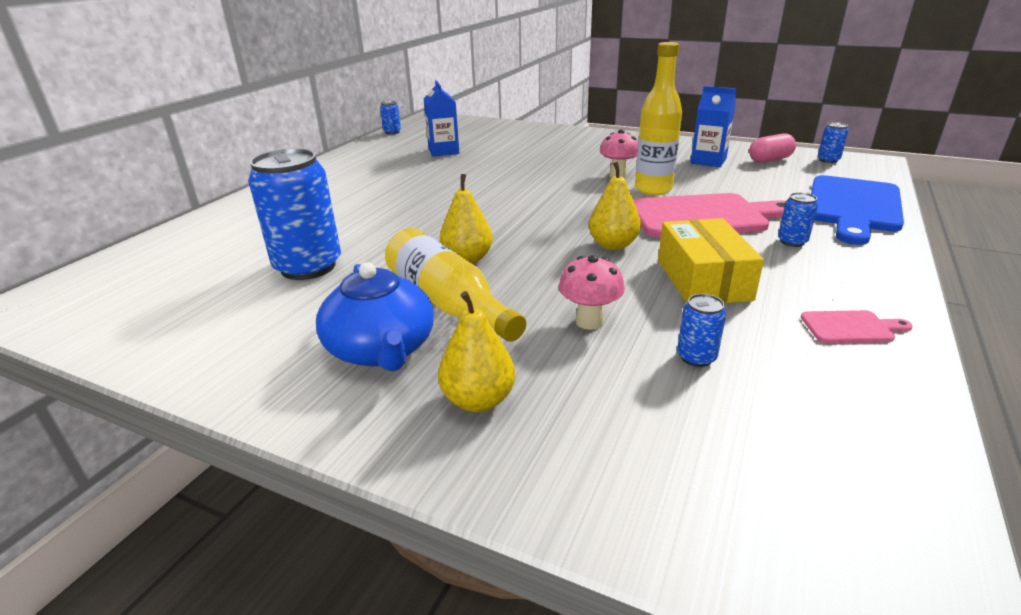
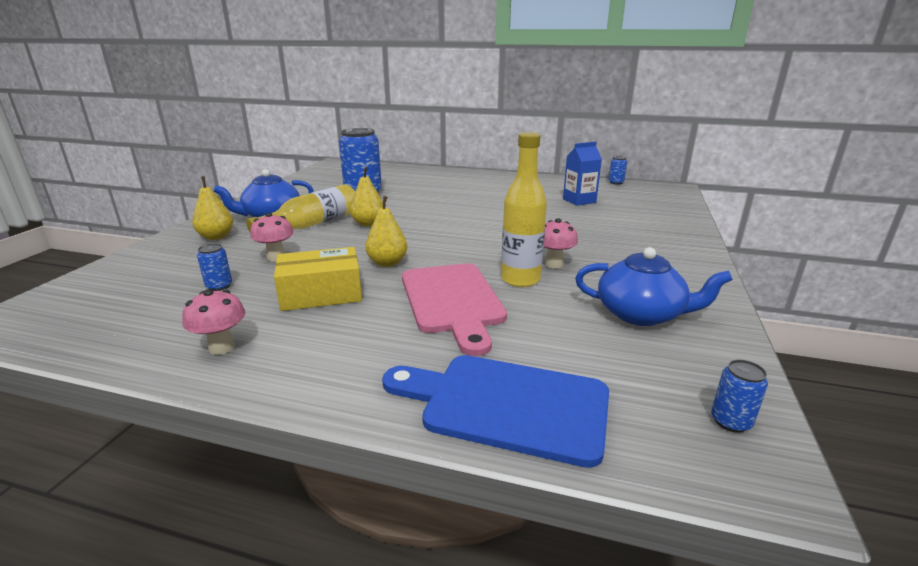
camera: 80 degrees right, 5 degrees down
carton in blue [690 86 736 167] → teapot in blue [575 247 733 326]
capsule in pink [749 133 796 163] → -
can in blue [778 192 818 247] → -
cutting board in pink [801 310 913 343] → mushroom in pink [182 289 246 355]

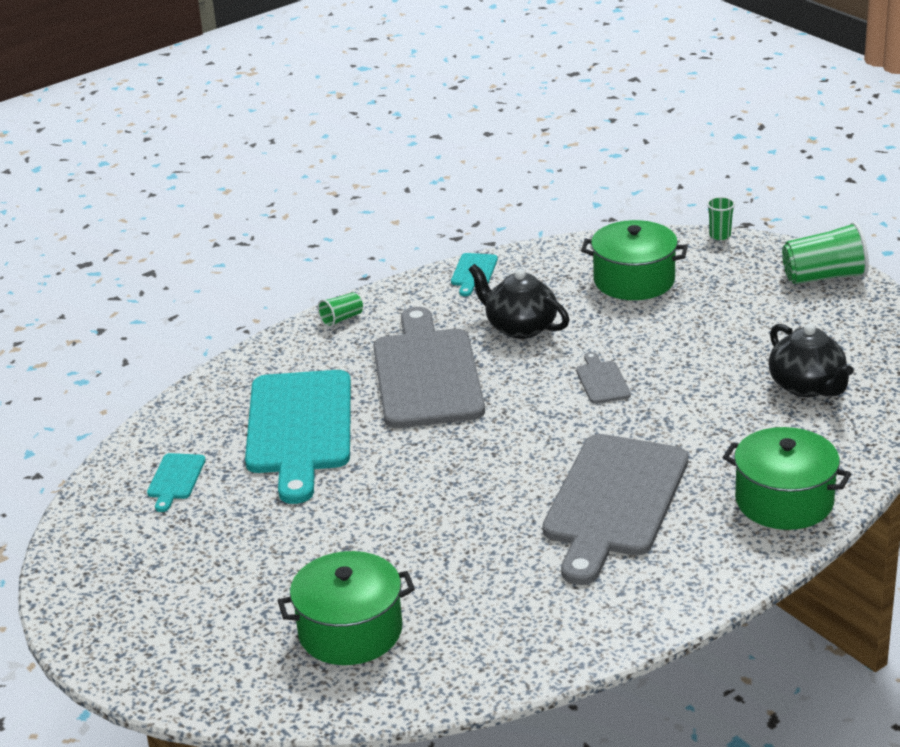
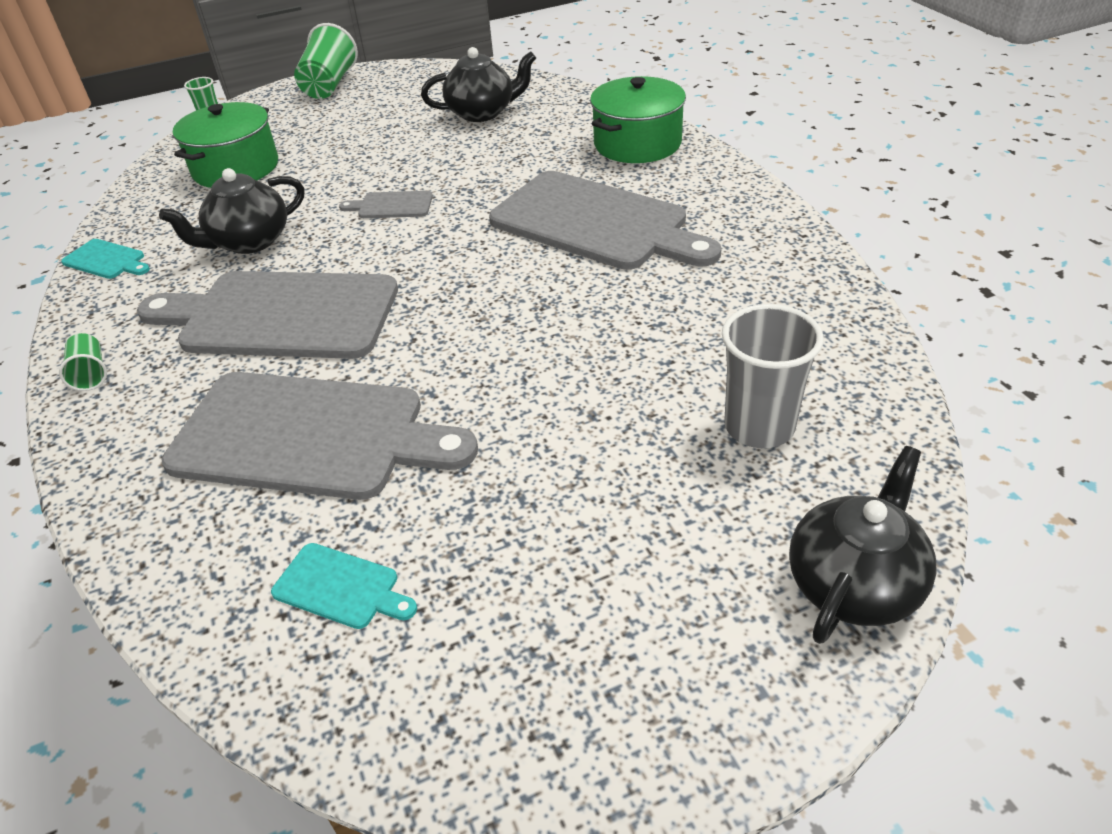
camera: 75 degrees left, 10 degrees up
cutting board in turquoise [245 370 351 504] → cutting board in grey [162 372 478 500]
pot in green [278 551 415 665] → cup in grey [722 304 824 448]
- → teapot in black [789 446 937 644]

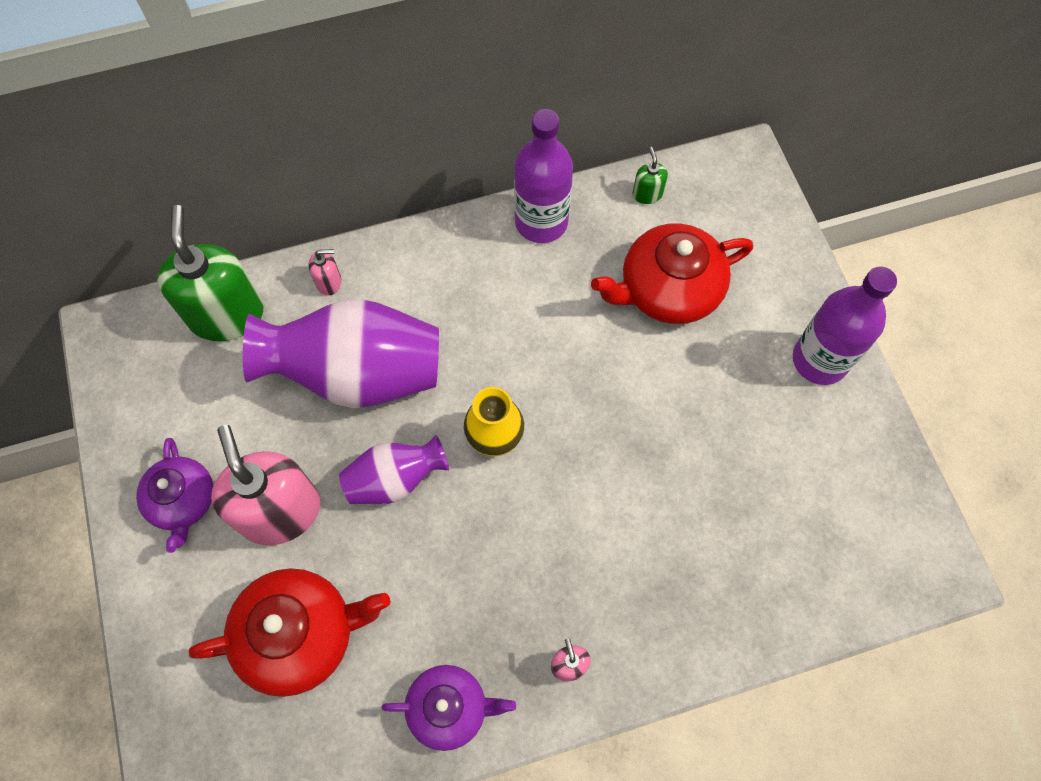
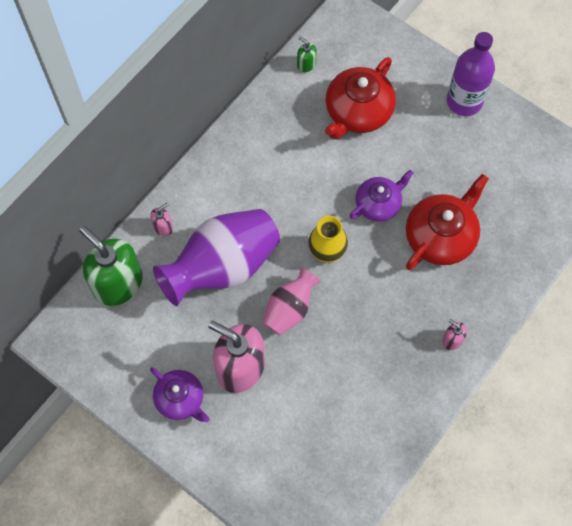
camera: 35 degrees left, 0 degrees up
bottle in purple [514 109 573 243] → -
vase in purple [339 435 449 504] → vase in pink [262 267 321 335]
teapot in red [189 568 390 697] → teapot in red [406 174 489 270], shifted
teapot in purple [381 665 516 751] → teapot in purple [349 170 414 221], shifted

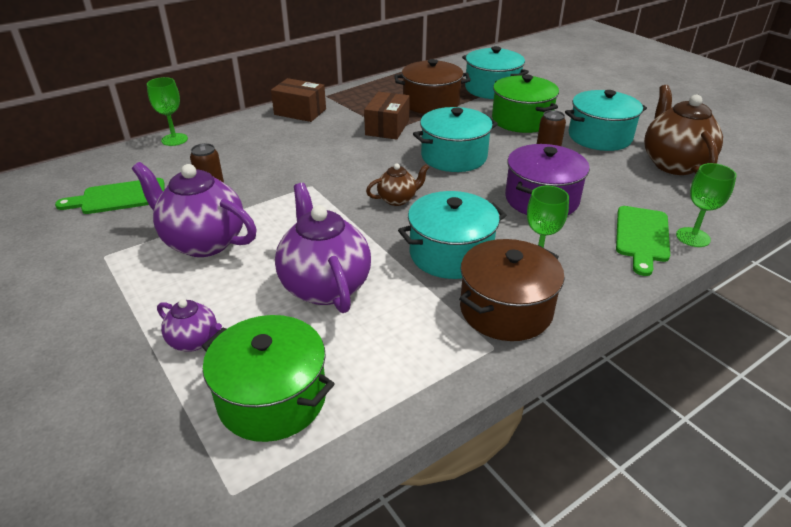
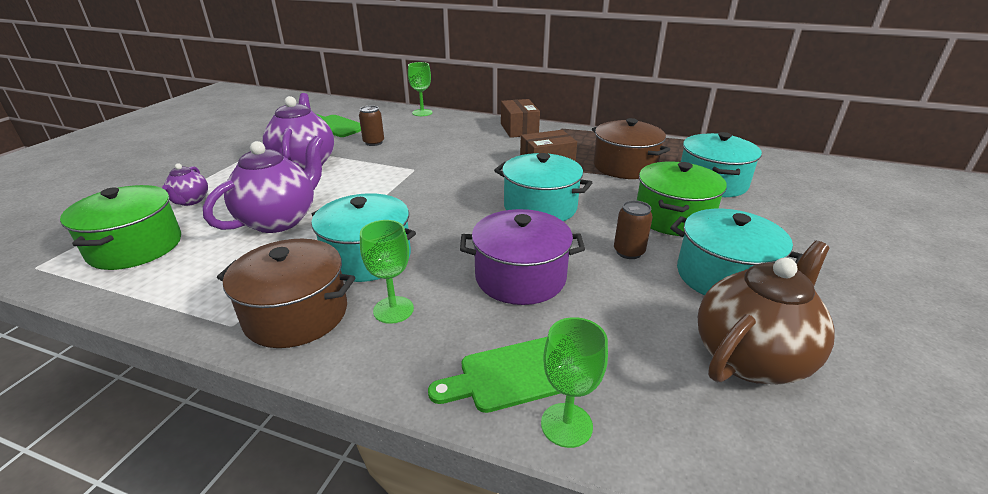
camera: 55 degrees right, 5 degrees down
teapot in brown [366 163 429 206] → -

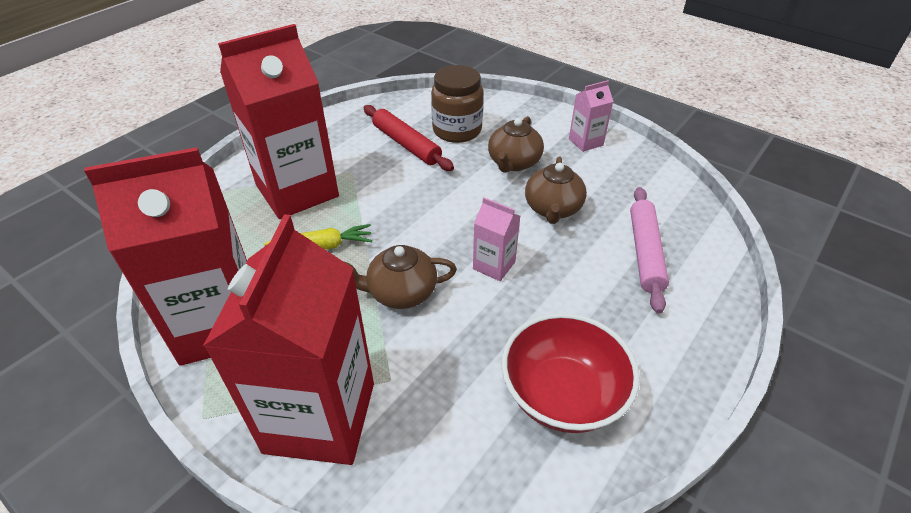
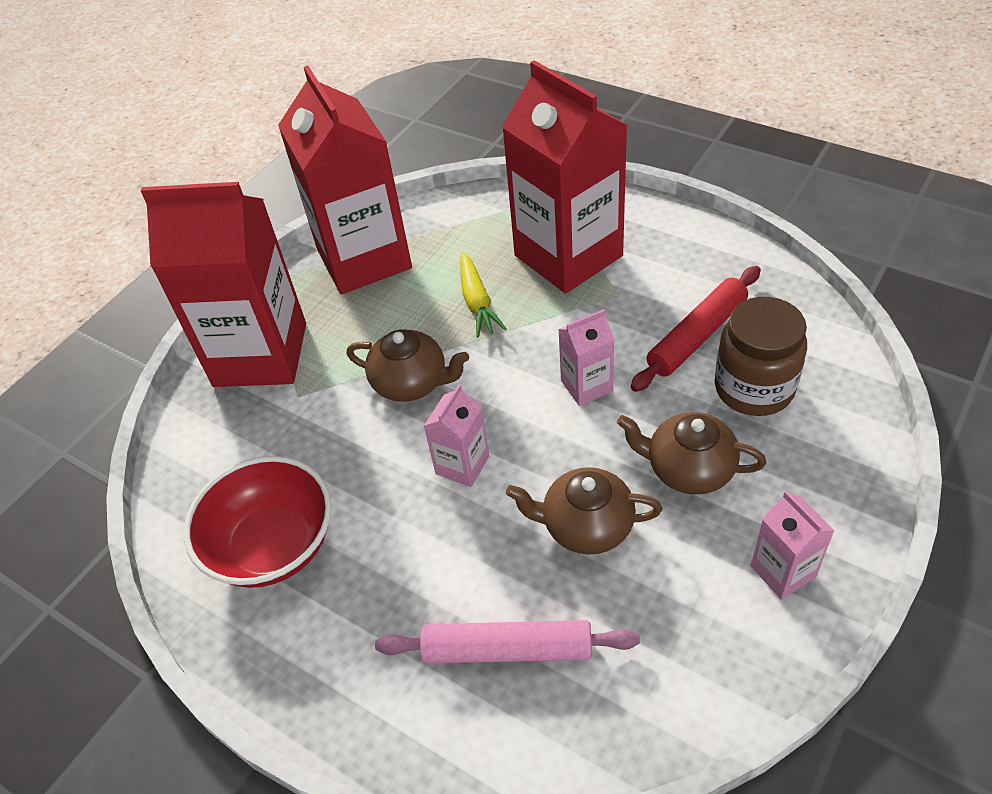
camera: 90 degrees right, 5 degrees up
teapot in brown [343 245 457 309] → teapot in brown [346 329 469 402], 120 degrees clockwise
- → carton in pink [558 309 614 406]

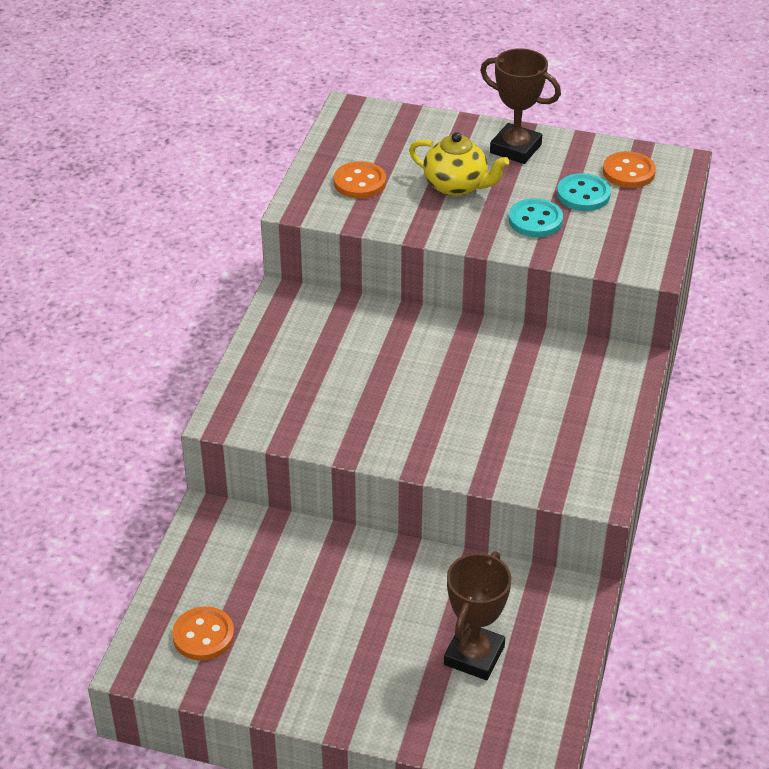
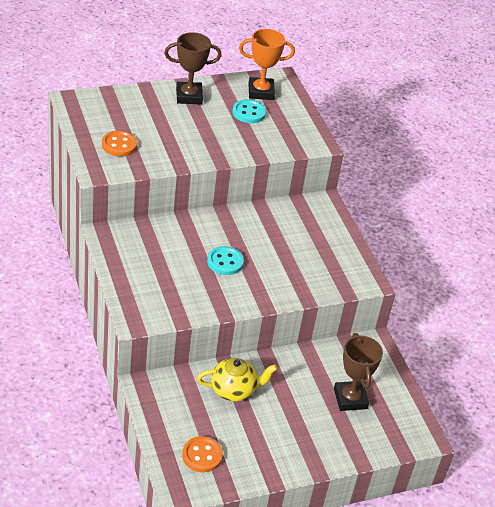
camera: 40 degrees left, 0 degrees up
teapot in yellow [409 132 509 197] → teapot in yellow [197 358 277 402], shifted
button in orange [603 151 656 188] → trophy in orange [239 29 295 100]
button in turquoise [509 198 563 237] → button in turquoise [207 246 244 275], shifted

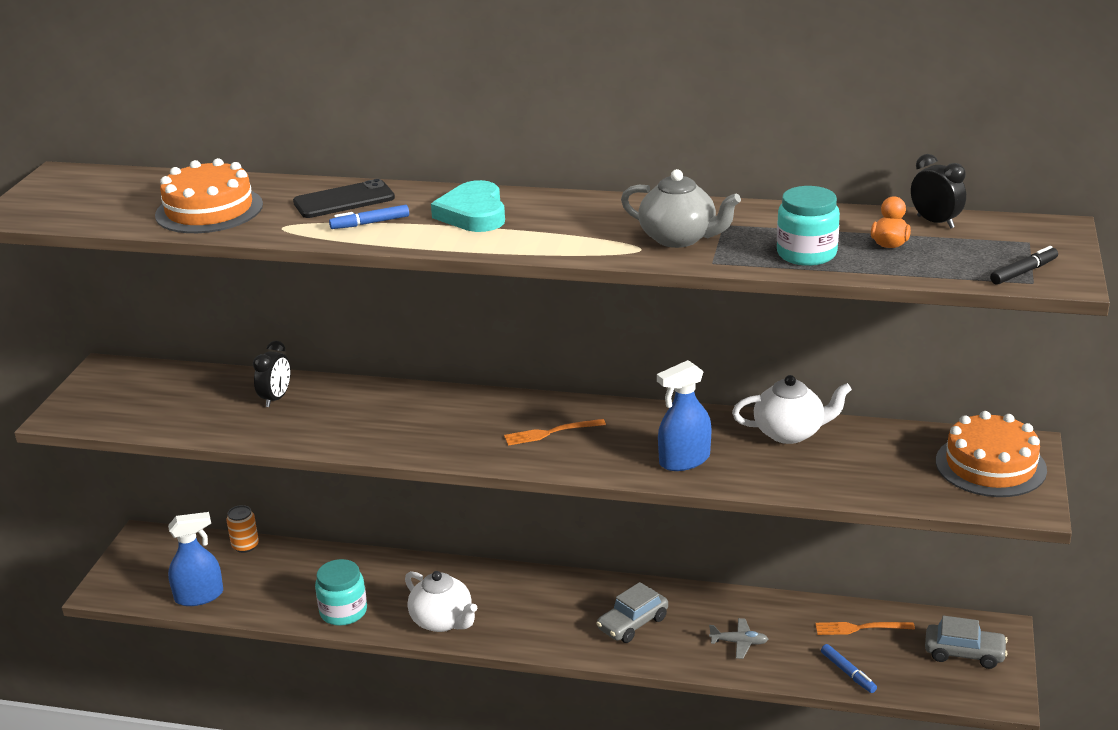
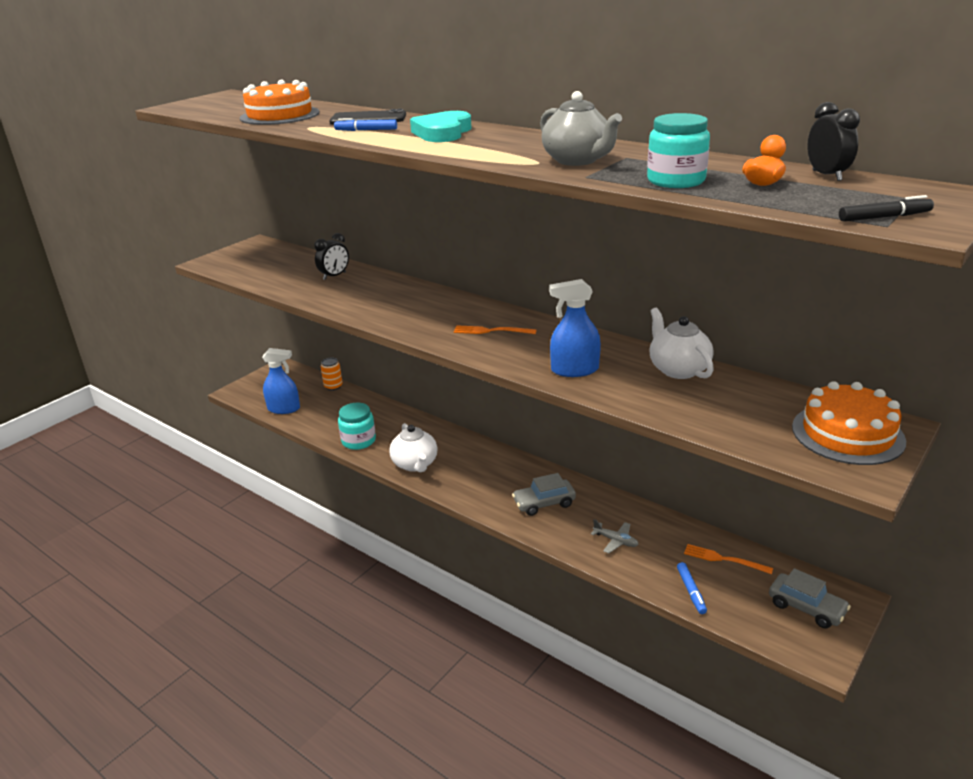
camera: 25 degrees right, 0 degrees up
teapot in white [732 375 852 444] → teapot in white [650 308 714 379], 135 degrees counterclockwise

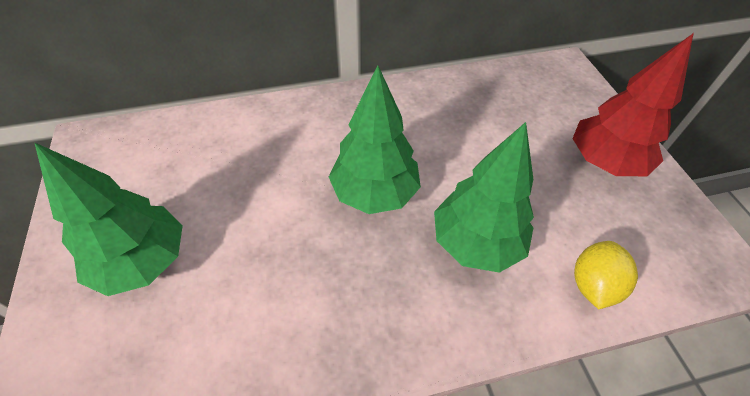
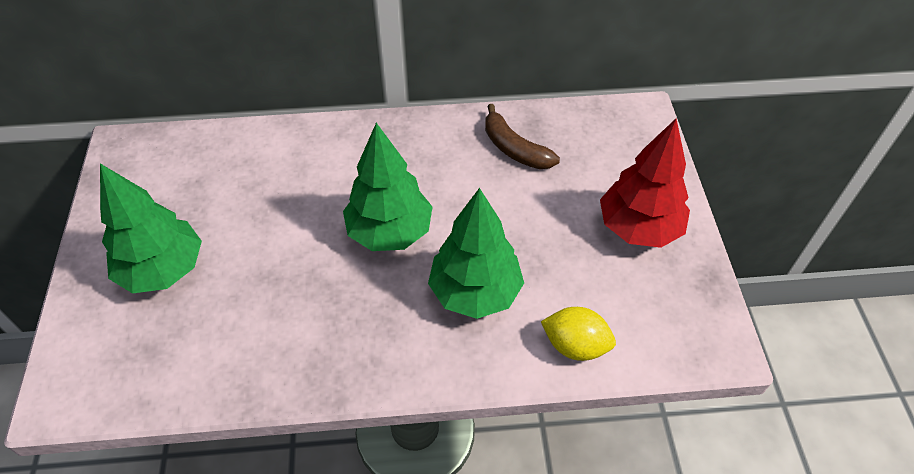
camera: 10 degrees right, 0 degrees up
lemon in yellow [574 241 638 309] → lemon in yellow [541 307 616 361], 75 degrees clockwise
- → banana in brown [485 104 560 169]

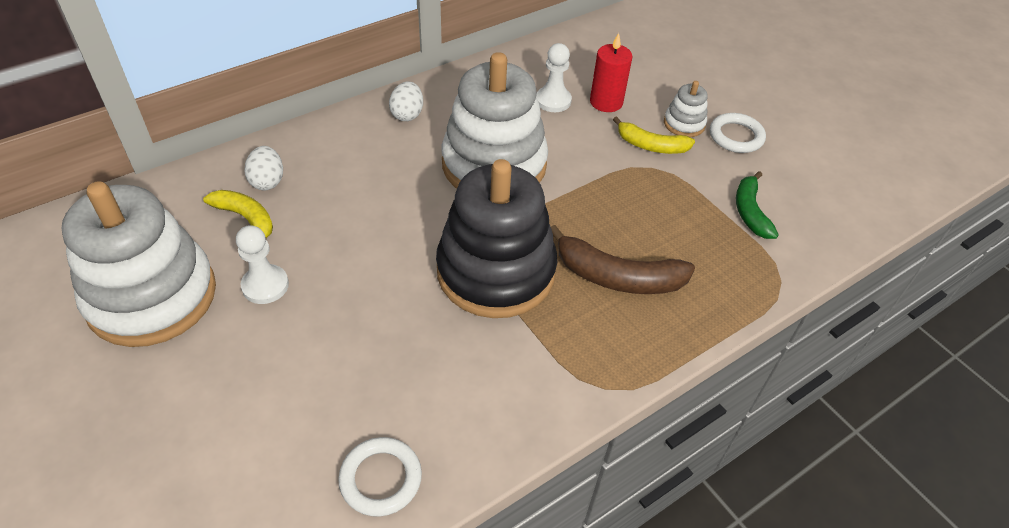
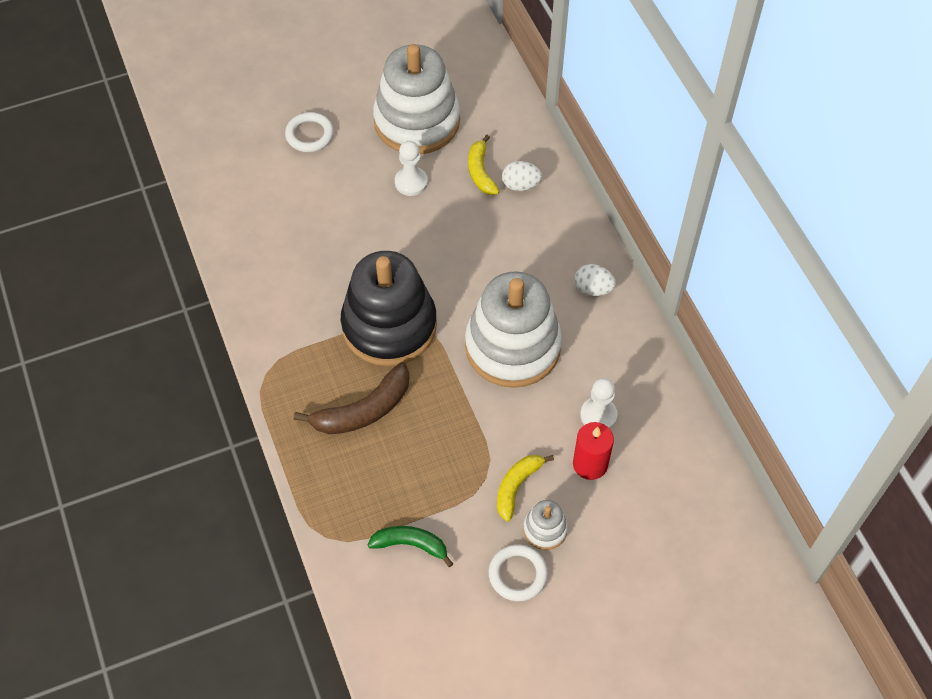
camera: 105 degrees right, 10 degrees up
banana in yellow [203 190 273 238] → banana in yellow [468 135 500 195], 120 degrees clockwise
banana in brown [551 225 695 294] → banana in brown [294 362 410 434], 150 degrees counterclockwise
ring in white [338 437 422 516] → ring in white [285 112 334 152], shifted

